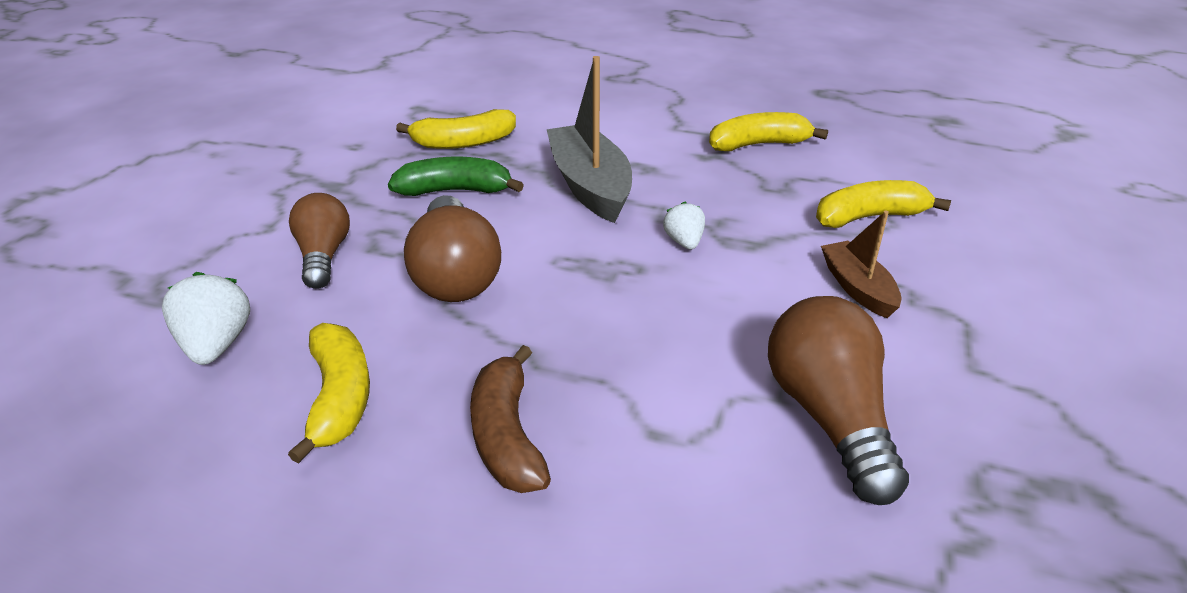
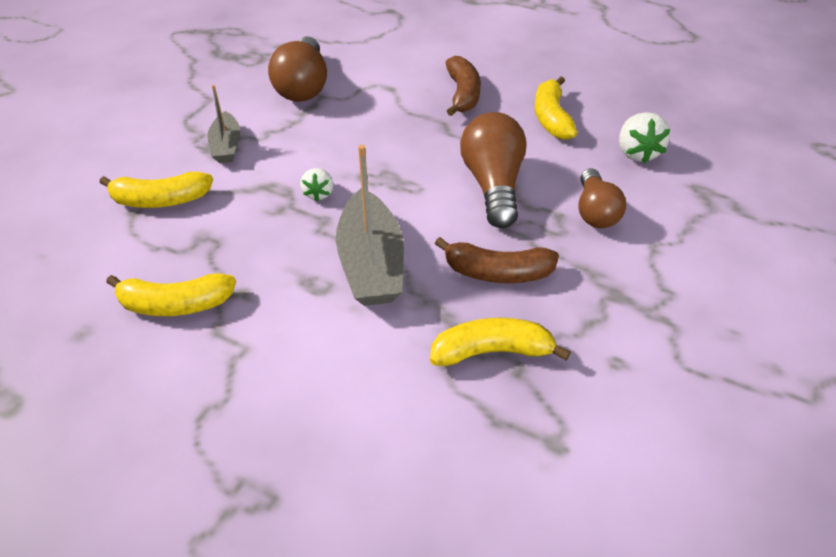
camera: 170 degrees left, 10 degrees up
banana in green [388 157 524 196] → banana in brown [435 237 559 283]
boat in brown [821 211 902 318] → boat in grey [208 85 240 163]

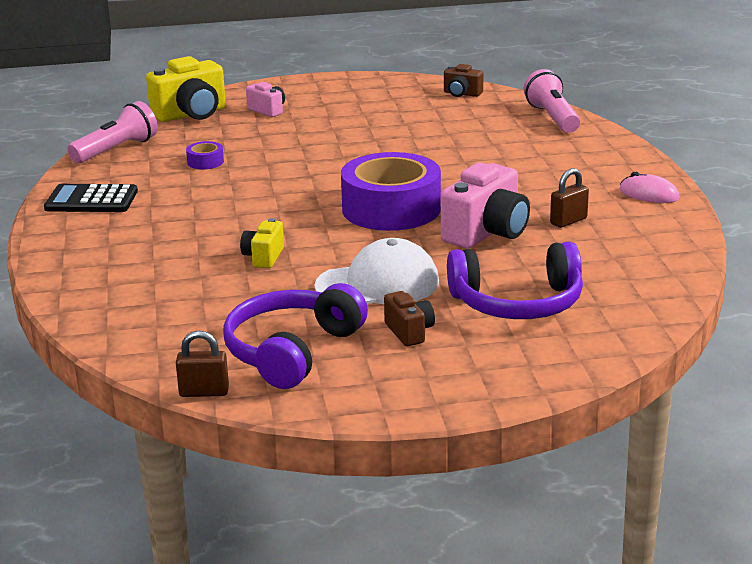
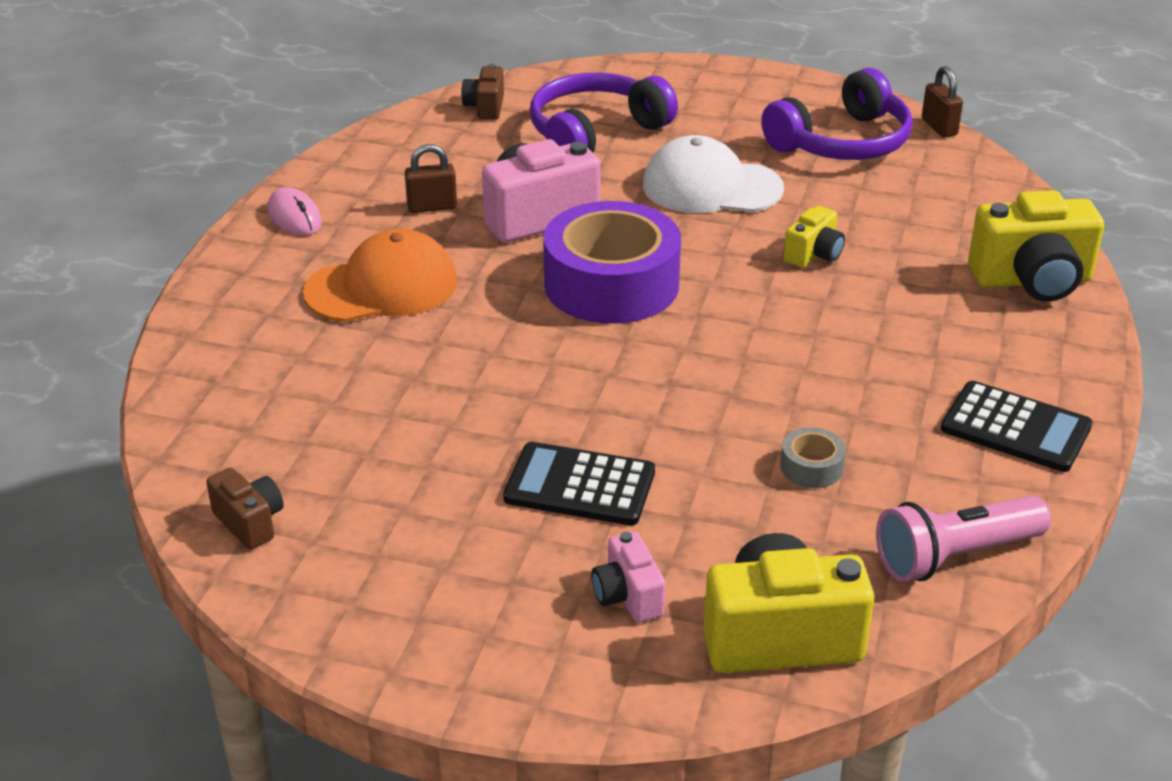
camera: 155 degrees left, 10 degrees up
flashlight in pink [524 69 580 133] → -
tape in purple [186 141 224 169] → tape in grey [780 427 846 488]
headphones in purple [447 242 583 319] → headphones in purple [530 73 678 152], 60 degrees counterclockwise
camera in brown [384 291 435 346] → camera in brown [461 64 504 119], shifted
padlock in brown [176 330 229 397] → padlock in brown [922 66 963 137], 45 degrees clockwise
- → camera in yellow [968 190 1104 302]
- → cap in orange [303 229 457 322]
- → calculator in black [503 442 655 525]

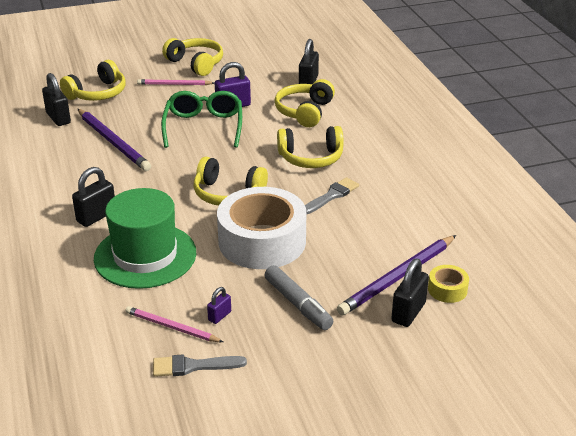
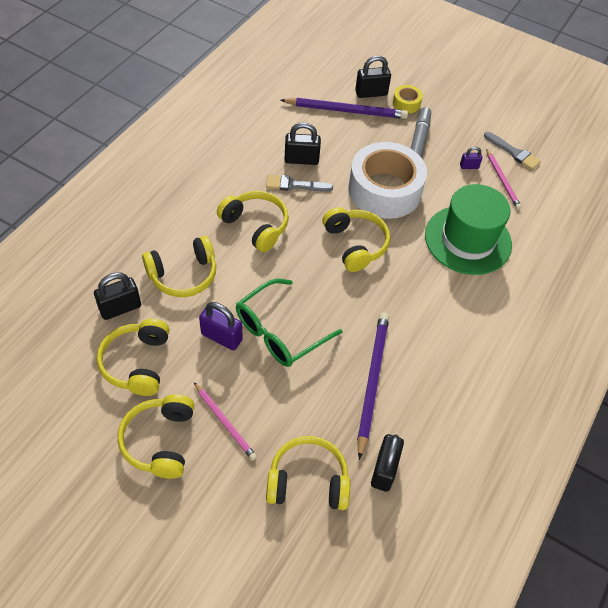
camera: 135 degrees left, 20 degrees up
padlock in black [72 167 115 227] → padlock in black [284 122 321 165], shifted
tape in yellow [428 265 469 303] → tape in yellow [393 85 423 113], shifted
- → headphones in yellow [97 319 169 396]

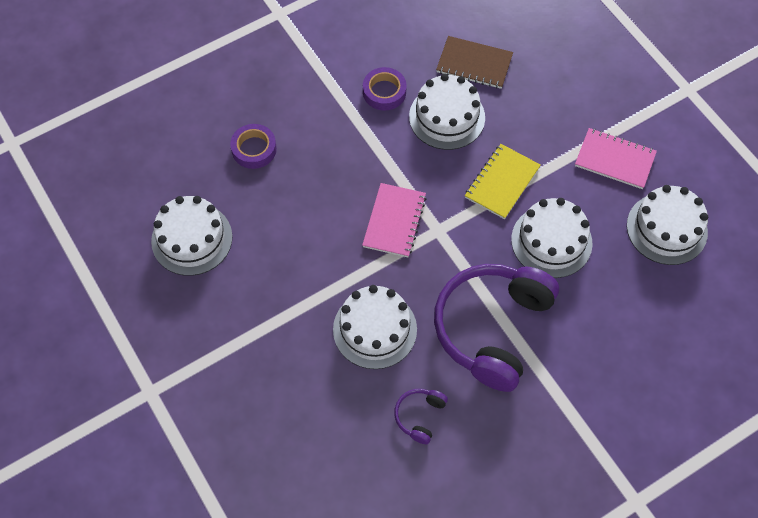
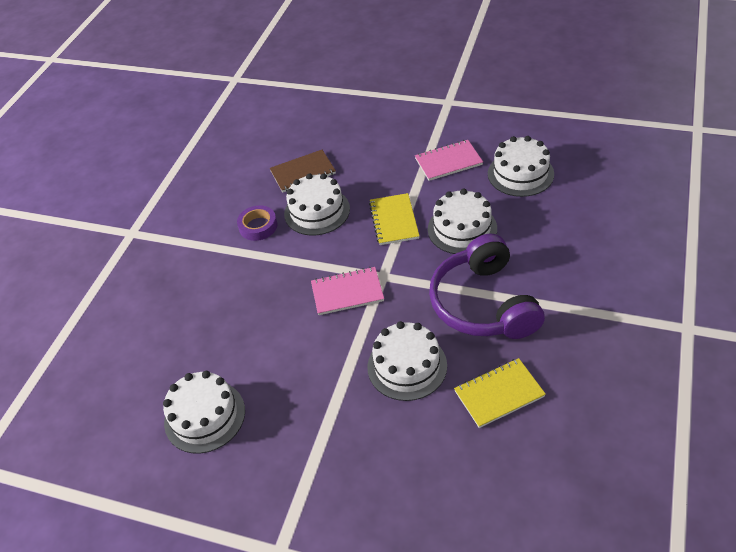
camera: 35 degrees left, 15 degrees down
tape in purple [230 124 277 169] → -
notebook in pink [362 183 426 257] → notebook in pink [311 267 384 315], 75 degrees counterclockwise
headphones in purple [394 389 448 444] → notebook in yellow [454 358 546 428]

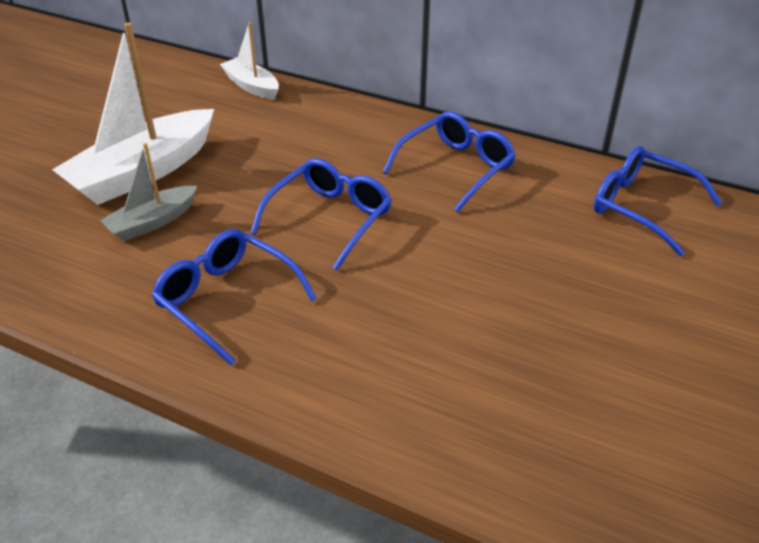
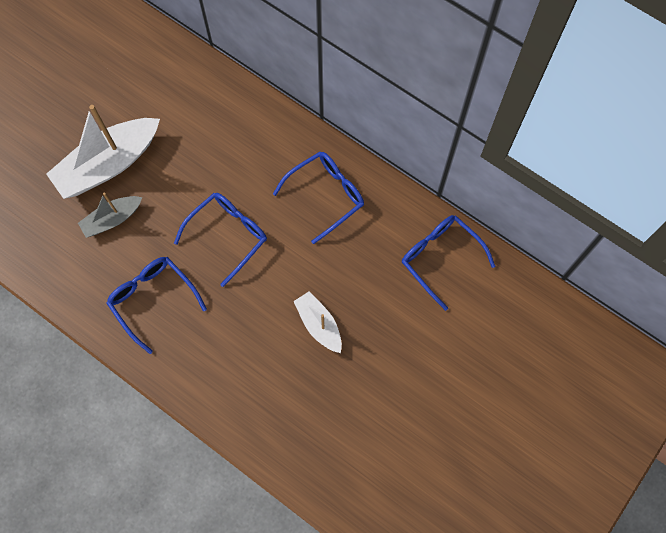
camera: 10 degrees right, 30 degrees up
boat in white [220 22 279 100] → boat in white [293 292 342 353], shifted

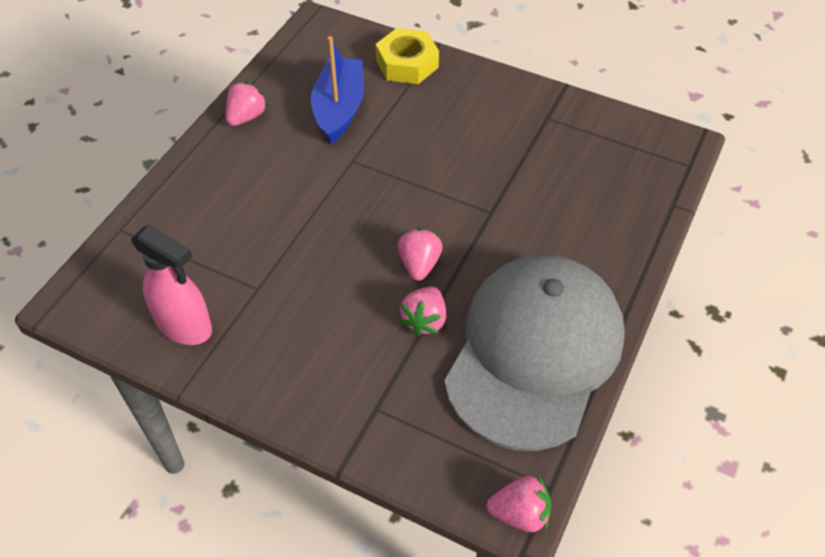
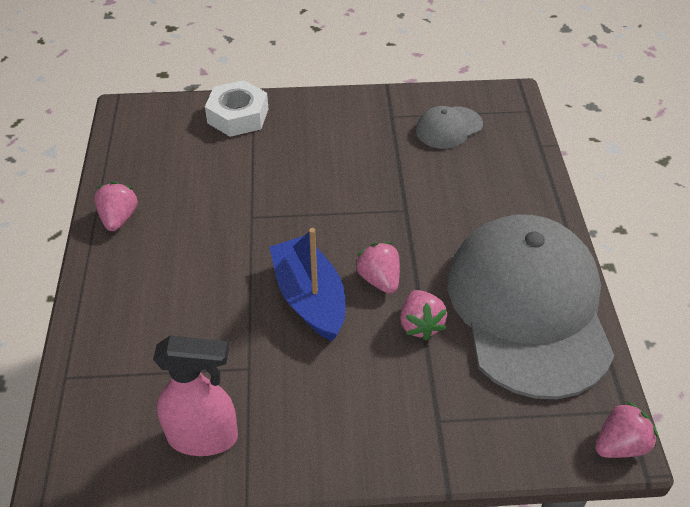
camera: 30 degrees left, 5 degrees down
nut in yellow [376 28 439 84] → nut in white [205 80 268 137]
boat in blue [311 36 364 144] → boat in blue [270 228 346 341], shifted
- → cap in grey [416 106 483 149]

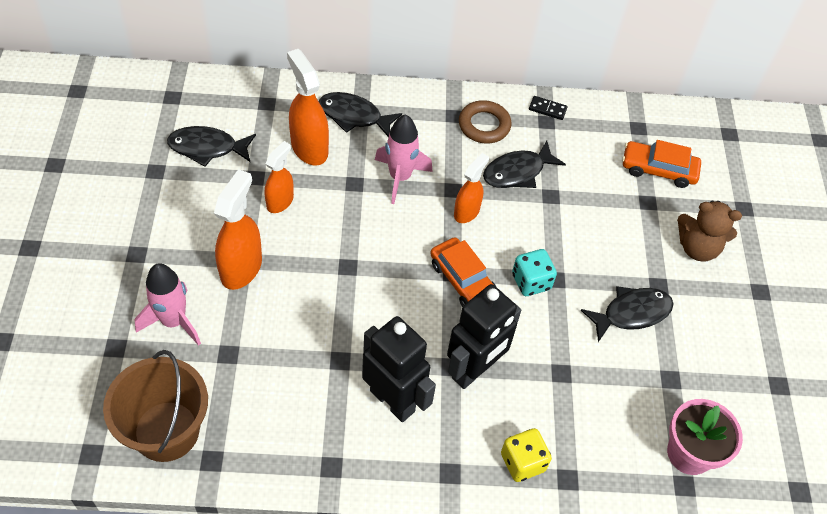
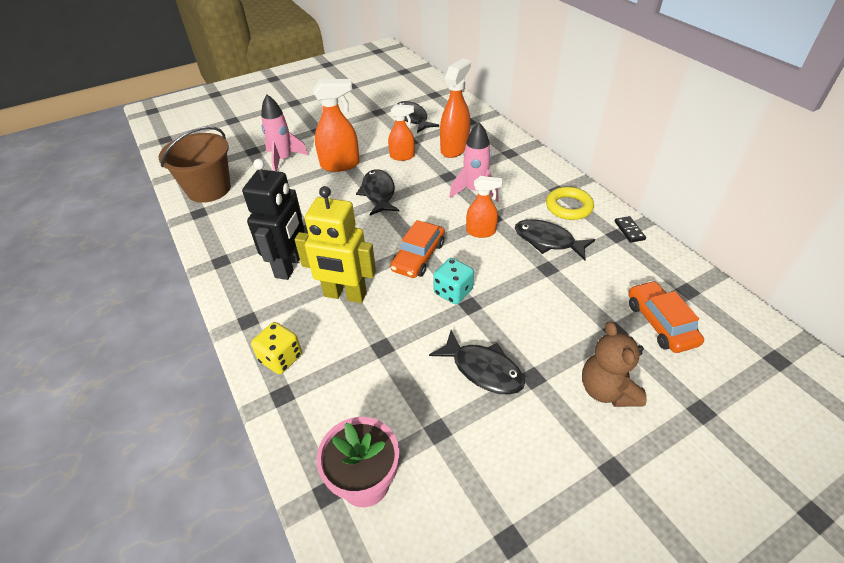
camera: 65 degrees right, 10 degrees down
fish in black [319 92 402 137] → fish in black [356 169 399 215], shifted
ring in brown [459 100 511 144] → ring in yellow [546 187 594 220]
robot in black [447 284 521 389] → robot in yellow [295 186 376 303]

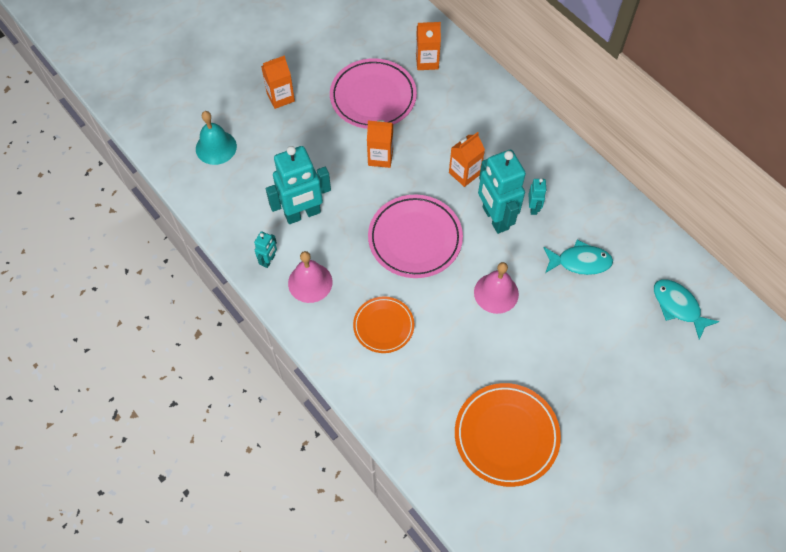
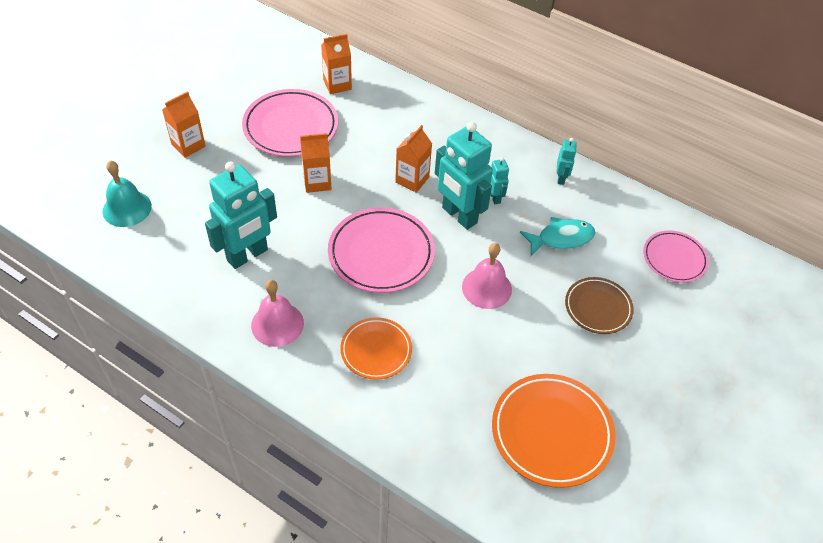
camera: 20 degrees left, 10 degrees down
robot in turquoise [254 231 277 268] → robot in turquoise [556 138 577 185], shifted
fish in turquoise [654 279 719 340] → plate in pink [643 230 709 283]
- → plate in brown [565 277 634 334]

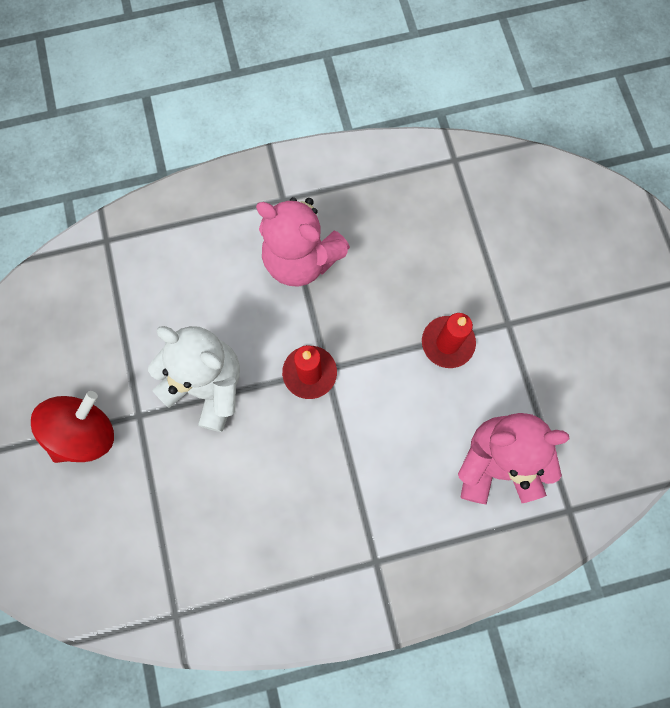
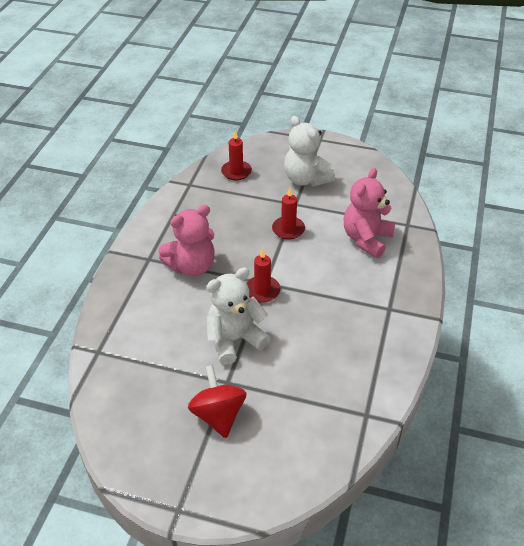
camera: 60 degrees left, 30 degrees down
- → teddy bear in white [284 116 335 186]
- → candle in red [221 131 252 180]

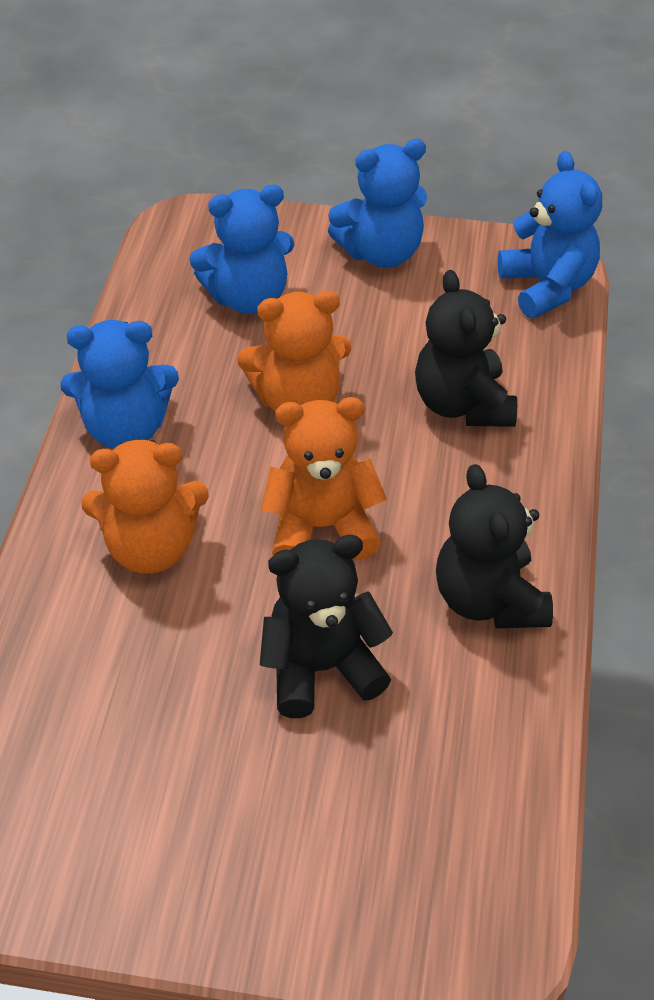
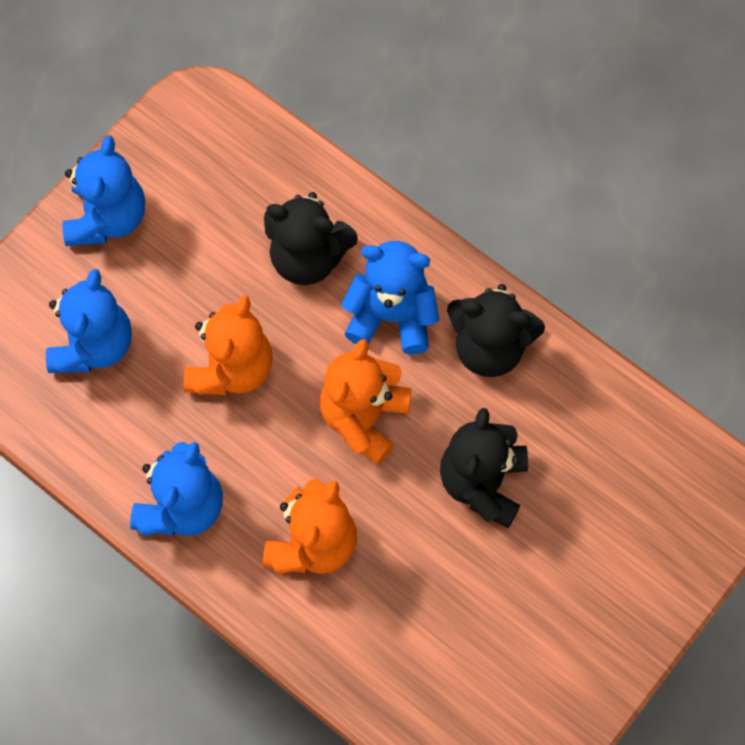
camera: 60 degrees left, 20 degrees up
teddy bear in blue [498 151 602 318] → teddy bear in blue [341 241 439 354], shifted

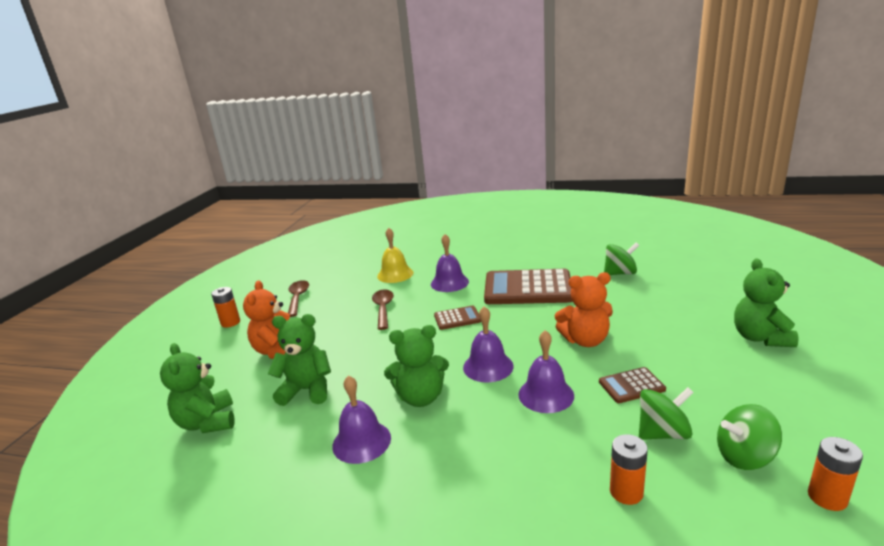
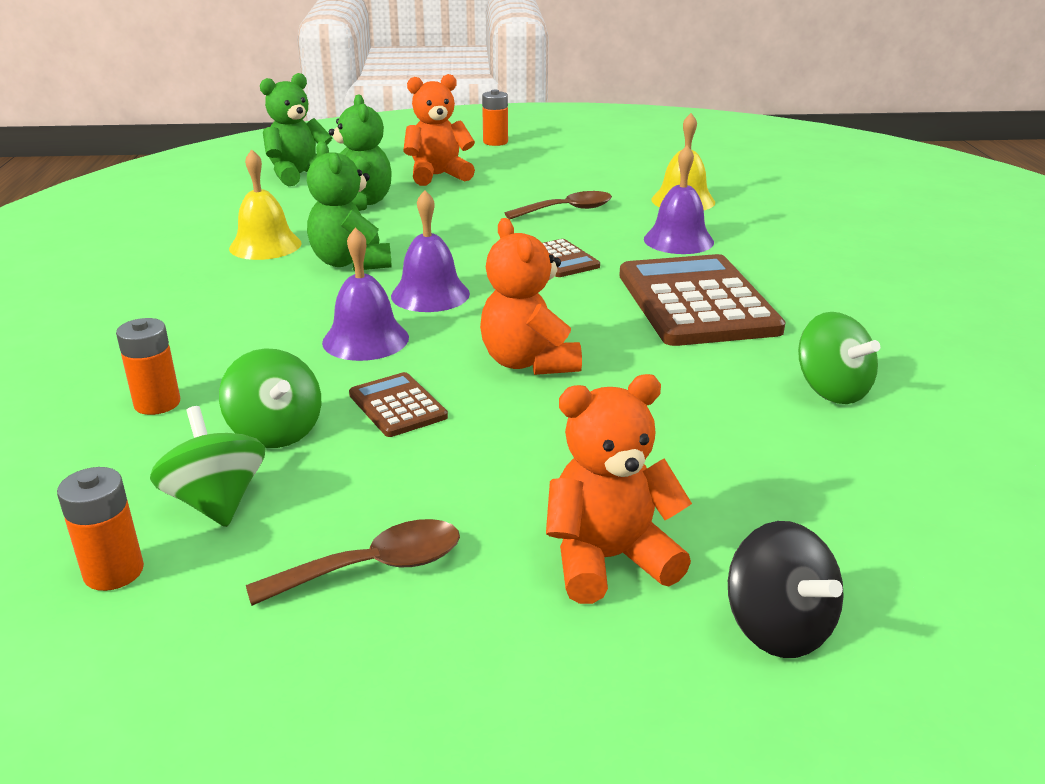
camera: 70 degrees right, 5 degrees up
teddy bear in green [734 258 799 347] → teddy bear in orange [546 374 692 604]
spoon in brown [288 280 309 317] → spoon in brown [246 519 460 606], shifted
bell in purple [332 375 391 464] → bell in yellow [229 149 301 260]
- → spinning top in black [728 521 844 658]

